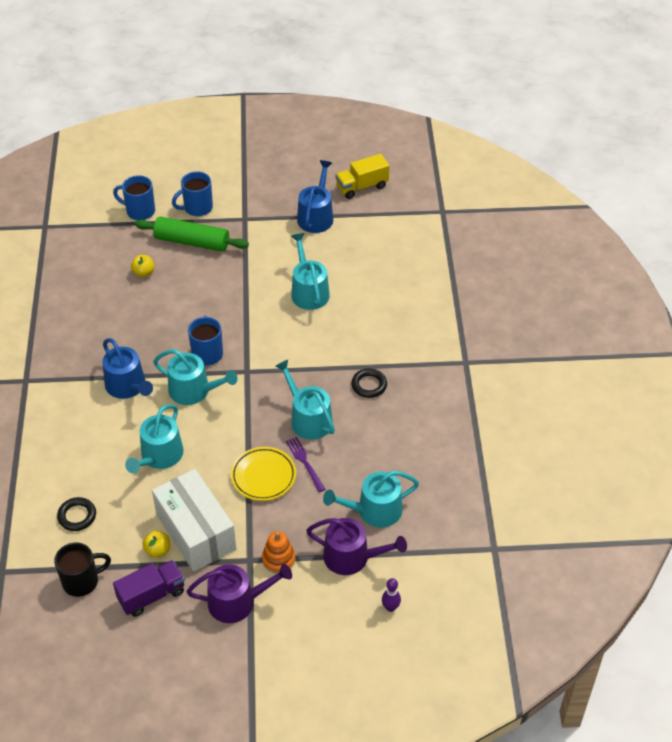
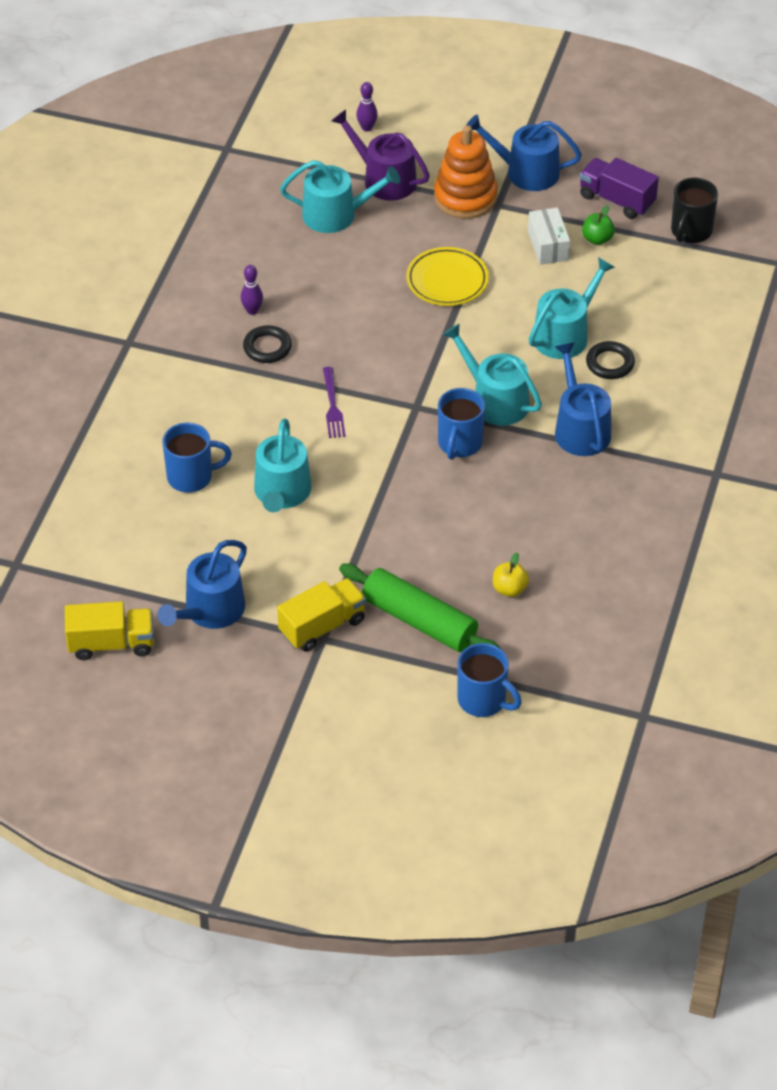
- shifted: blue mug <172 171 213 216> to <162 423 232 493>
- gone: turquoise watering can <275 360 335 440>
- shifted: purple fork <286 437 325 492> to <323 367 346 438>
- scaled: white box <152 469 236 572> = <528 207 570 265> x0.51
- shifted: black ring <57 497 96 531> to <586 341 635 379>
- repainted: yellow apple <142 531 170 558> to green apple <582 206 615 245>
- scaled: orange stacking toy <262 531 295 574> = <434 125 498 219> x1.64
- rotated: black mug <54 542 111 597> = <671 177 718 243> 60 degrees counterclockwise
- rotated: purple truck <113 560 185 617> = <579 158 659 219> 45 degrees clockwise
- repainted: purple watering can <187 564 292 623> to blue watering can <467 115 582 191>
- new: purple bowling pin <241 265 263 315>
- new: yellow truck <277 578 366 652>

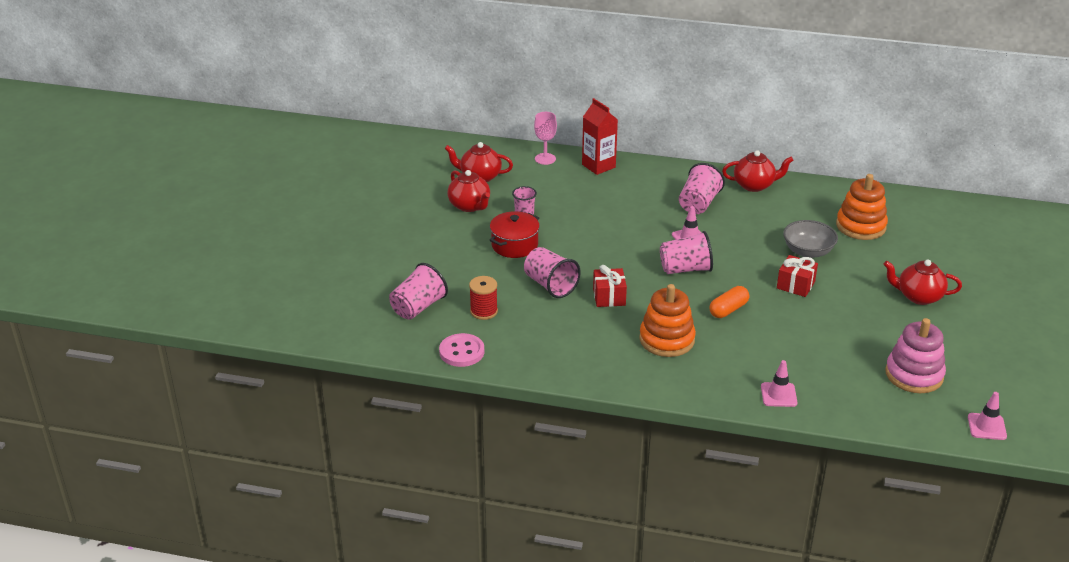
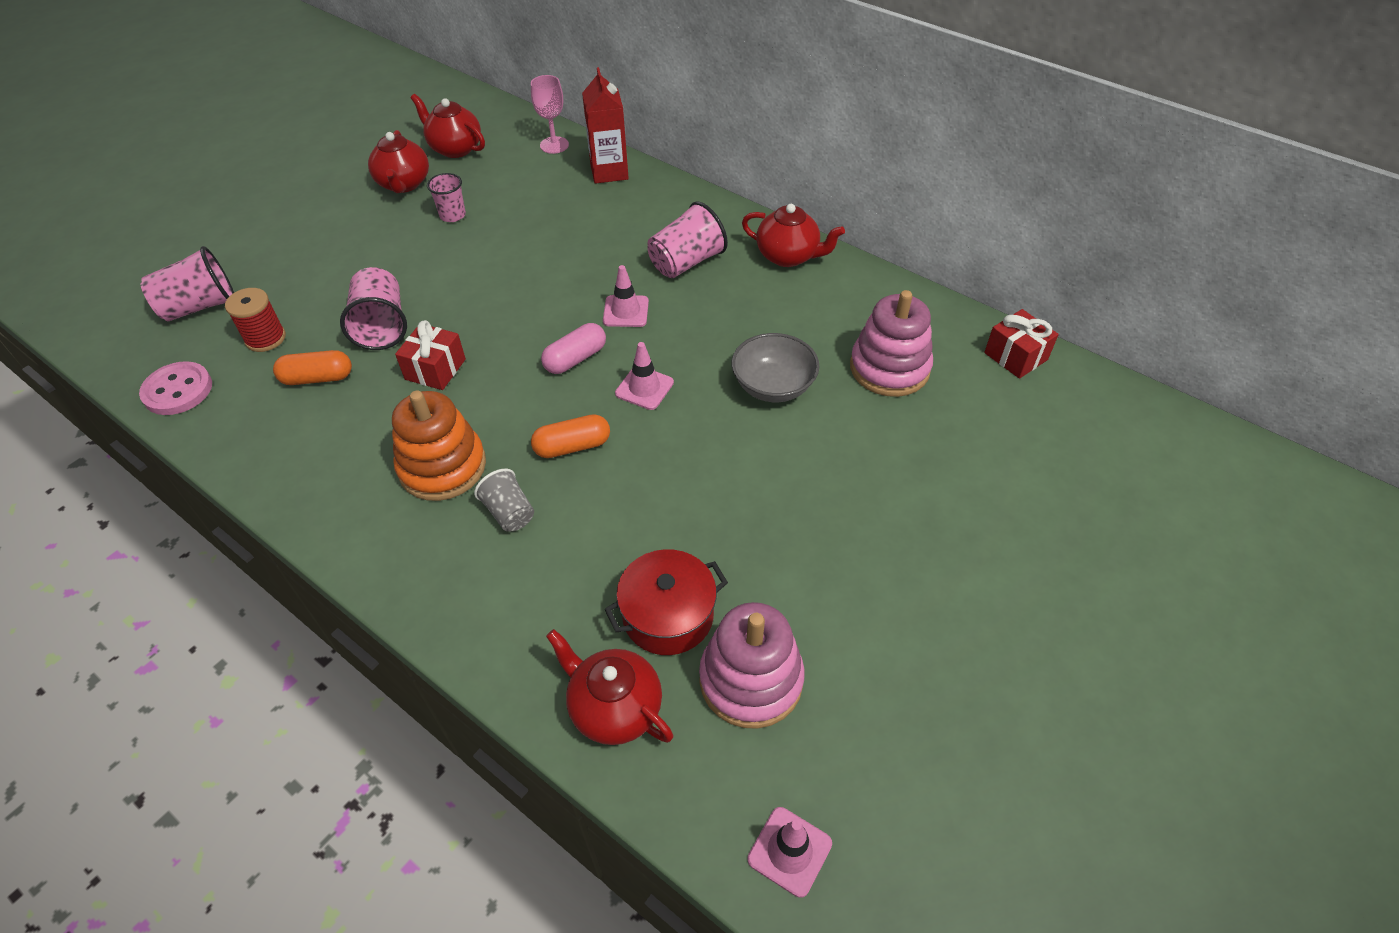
- repainted: orange stacking toy <836 174 888 240> to pink stacking toy <850 290 933 397>
- shifted: red pot <490 211 540 258> to <604 549 728 655>
- swapped: pink cup <660 231 713 274> to pink capsule <541 323 606 374>
- shifted: red gift <777 255 818 297> to <984 309 1059 379>
- shifted: red teapot <883 260 962 305> to <546 629 673 745>
- shifted: pink traffic cone <761 360 797 407> to <615 342 674 410>
- new: orange capsule <273 350 352 385>
- new: grey cup <474 469 534 532>

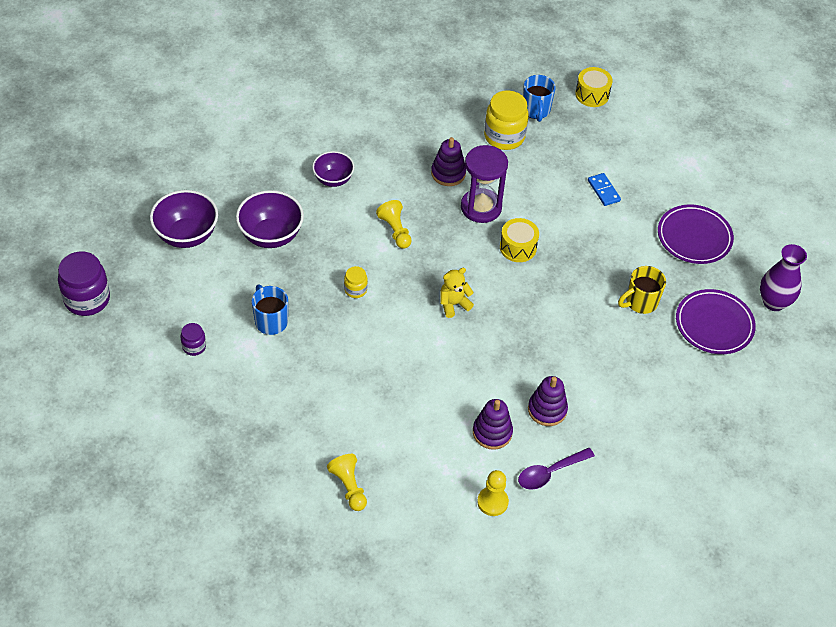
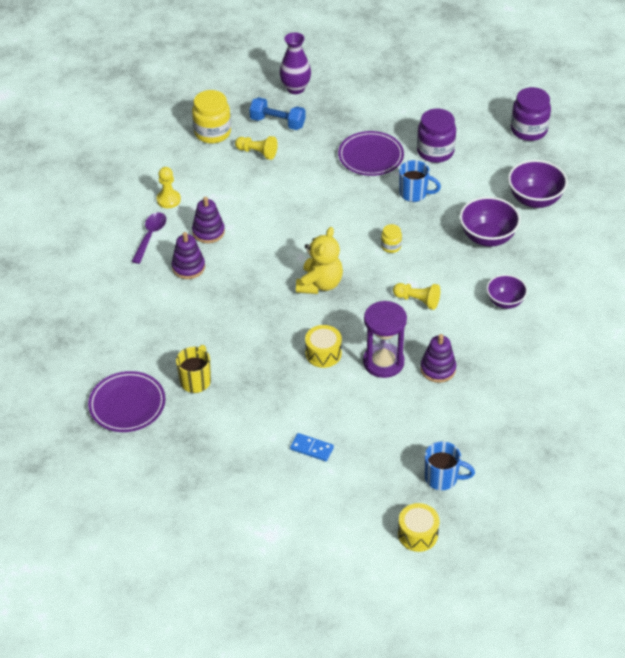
- rotated: blue mug <523 75 556 122> = <425 441 475 490> 150 degrees clockwise
- shifted: yellow jar <484 91 529 150> to <192 90 231 143>
- shifted: purple plate <658 205 734 264> to <338 131 404 176>
- shifted: purple vase <760 244 807 311> to <280 32 311 94>
- scaled: yellow teddy bear <440 268 474 318> = <296 227 343 294> x1.59
- scaled: purple jar <181 323 206 356> = <417 108 456 163> x1.98
- new: blue dumbbell <249 97 306 130>

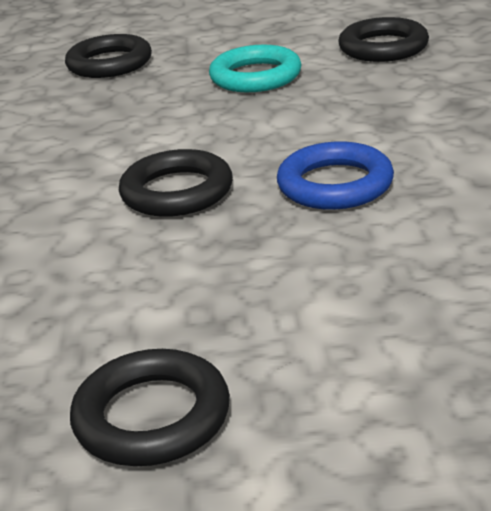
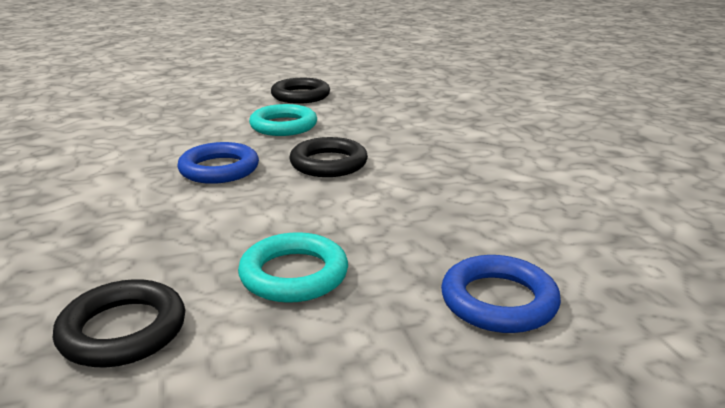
- repainted: black ring <65 34 152 78> to blue ring <441 255 561 333>
- new: turquoise ring <249 104 317 136>

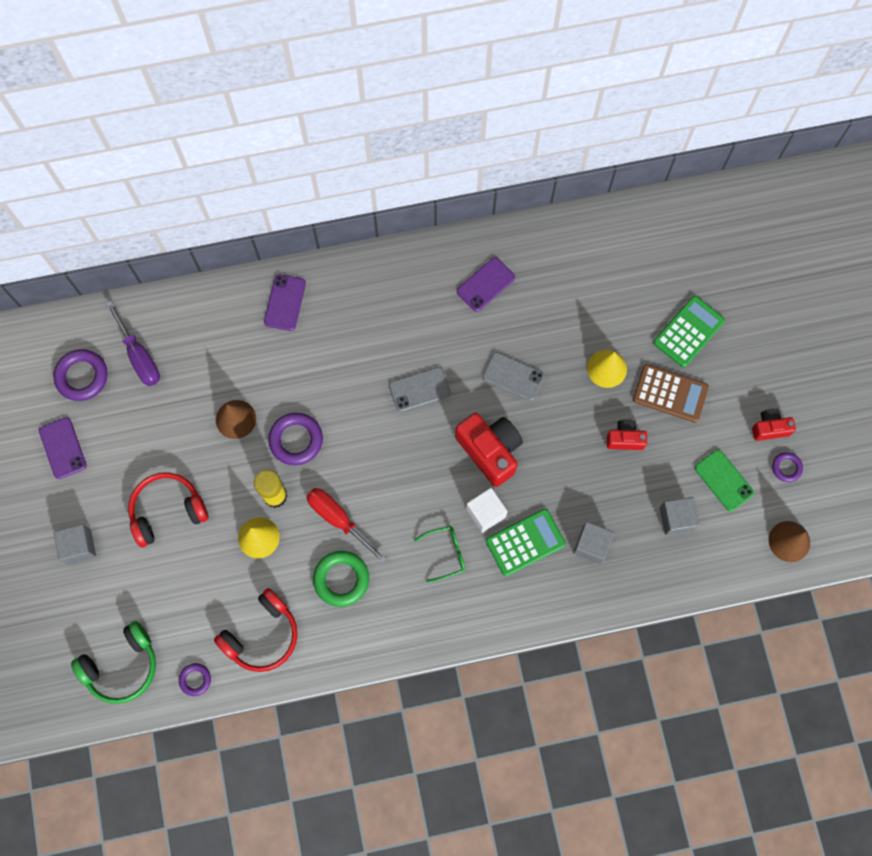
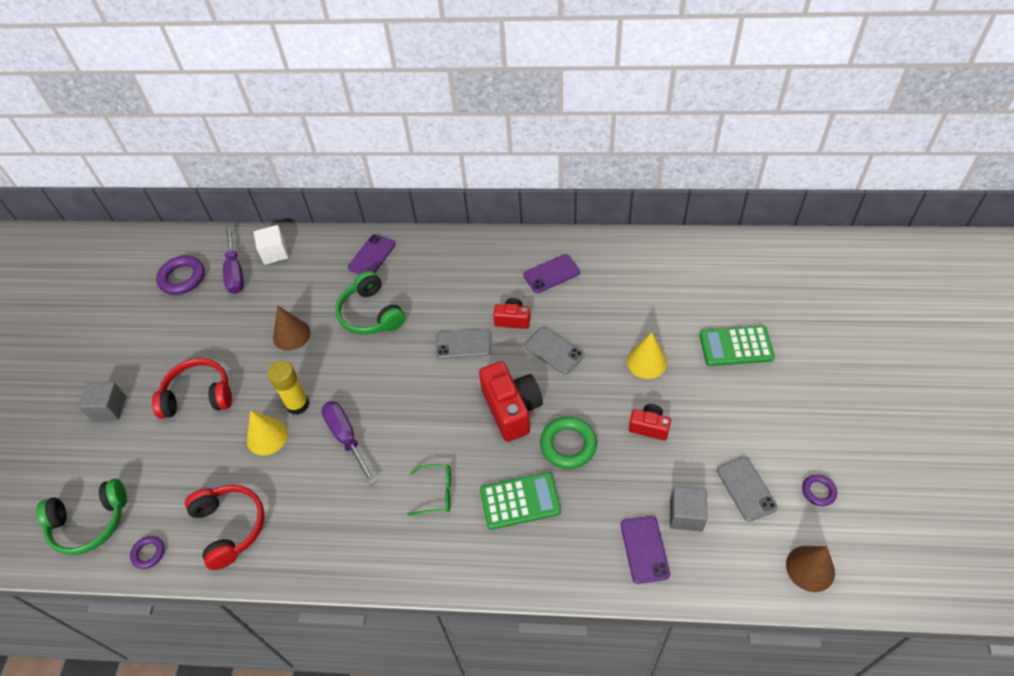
- rotated: green calculator <653 296 725 367> = <699 325 775 366> 150 degrees counterclockwise
- gone: brown calculator <633 364 709 423>
- shifted: red camera <752 409 796 441> to <493 298 530 329>
- gone: purple ring <268 413 323 465>
- shifted: purple phone <39 417 87 479> to <621 516 670 584>
- repainted: green phone <695 450 754 511> to grey phone <717 457 778 522>
- repainted: red screwdriver <306 488 388 564> to purple screwdriver <321 401 376 485>
- shifted: white cube <466 488 508 533> to <253 225 289 265>
- gone: grey cube <573 522 614 564>
- shifted: green ring <313 551 369 607> to <540 417 597 469>
- rotated: red headphones <214 588 298 672> = <185 485 265 570> 90 degrees counterclockwise
- new: green headphones <335 271 406 335>

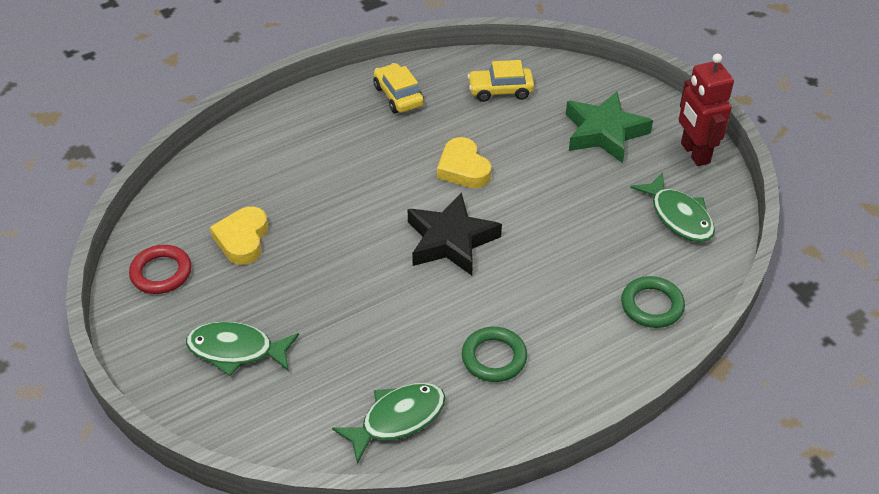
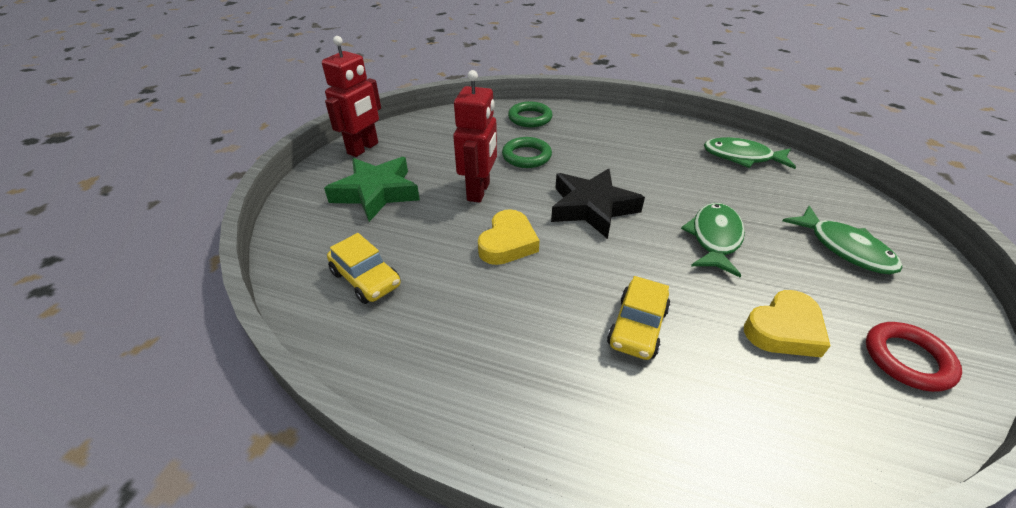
- shifted: yellow car <374 63 424 113> to <607 276 671 360>
- shifted: green fish <630 172 715 242> to <681 203 745 277>
- shifted: green ring <462 327 527 382> to <502 137 552 168>
- new: red robot <453 70 497 203>

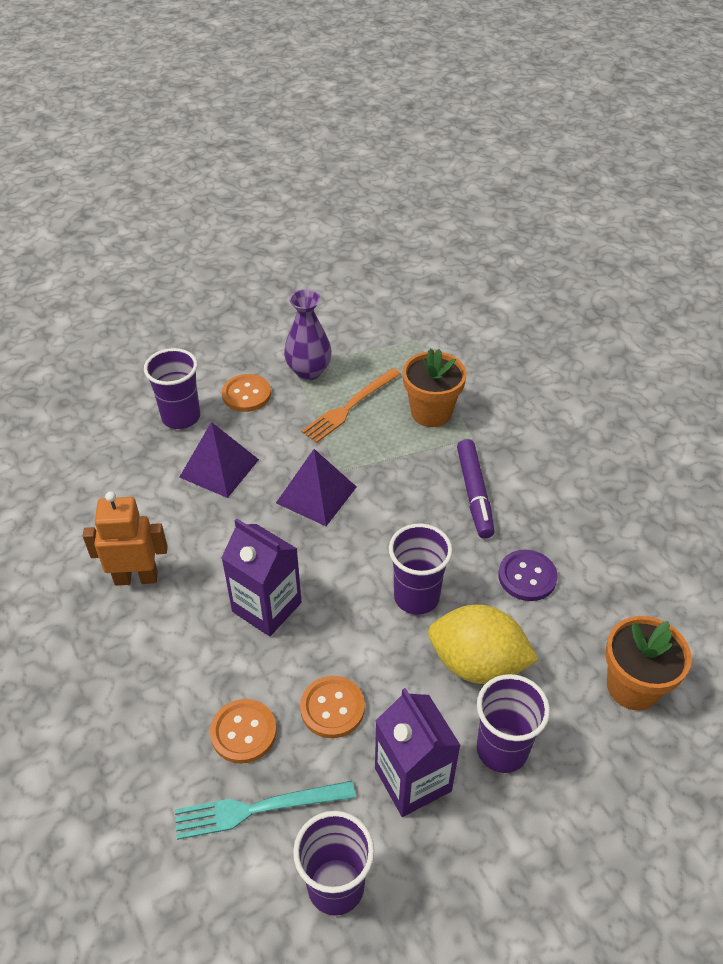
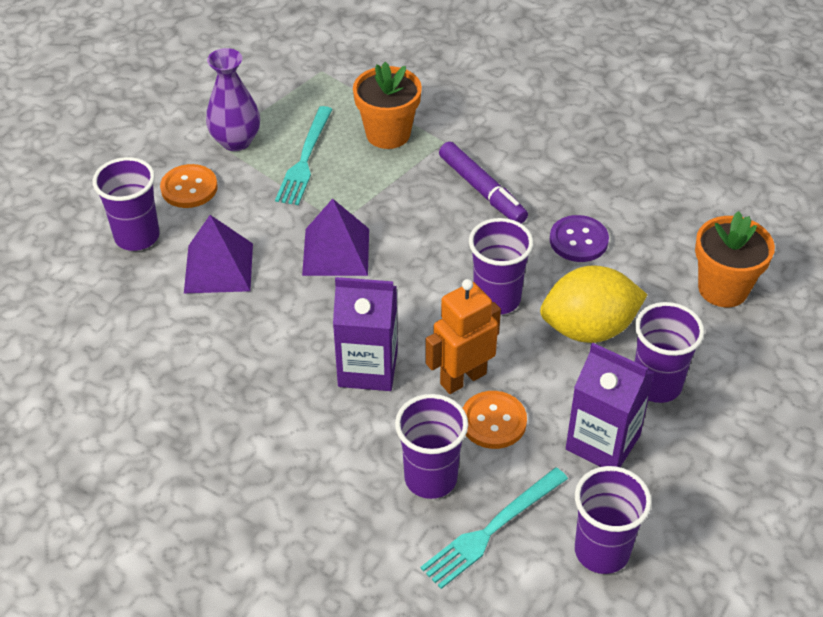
- repainted: orange fork <301 368 401 443> to turquoise fork <275 106 332 205>
- shifted: orange robot <83 491 168 586> to <425 279 501 394>
- swapped: orange button <210 699 277 764> to purple cup <395 394 468 499>

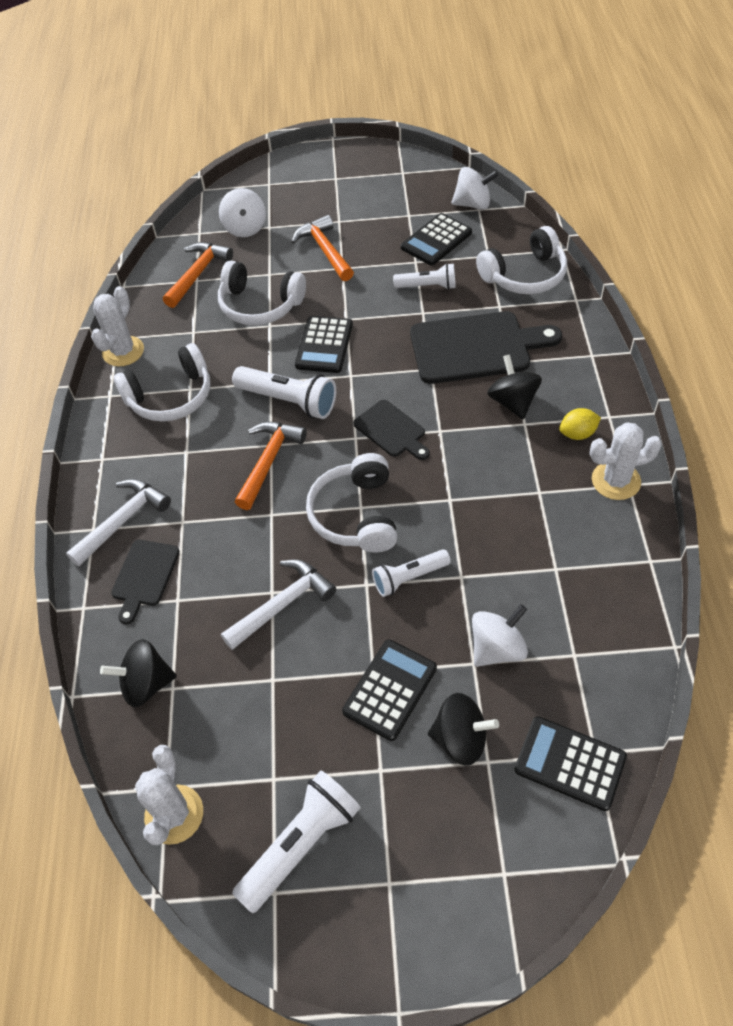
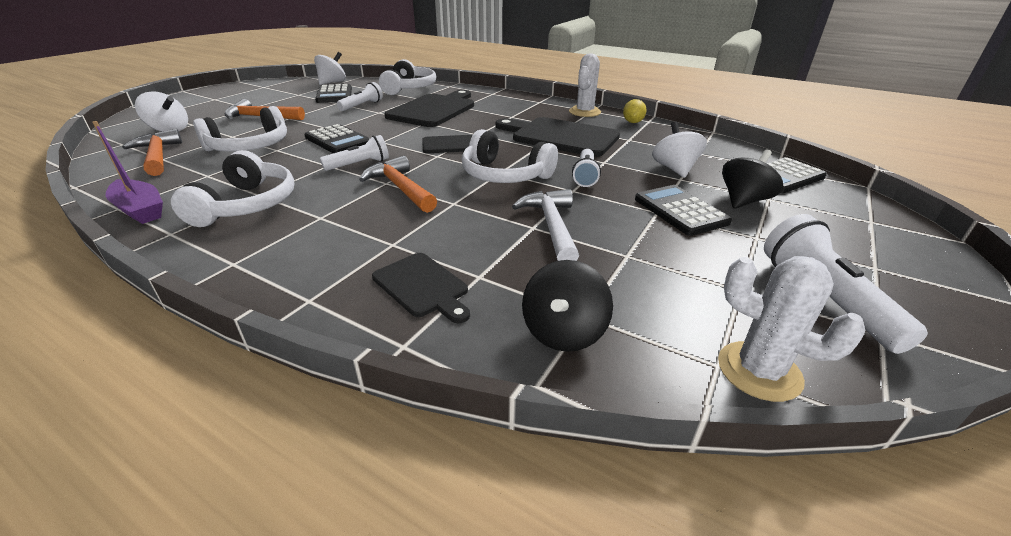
- swapped: white cactus <91 286 144 367> to purple boat <92 121 163 224>
- gone: black spinning top <487 354 542 419>
- scaled: white flashlight <232 366 336 419> = <320 135 389 171> x0.65
- shifted: yellow lemon <559 408 601 440> to <623 99 647 123>
- gone: white hammer <66 479 171 566>
- new: black cutting board <495 117 620 157>

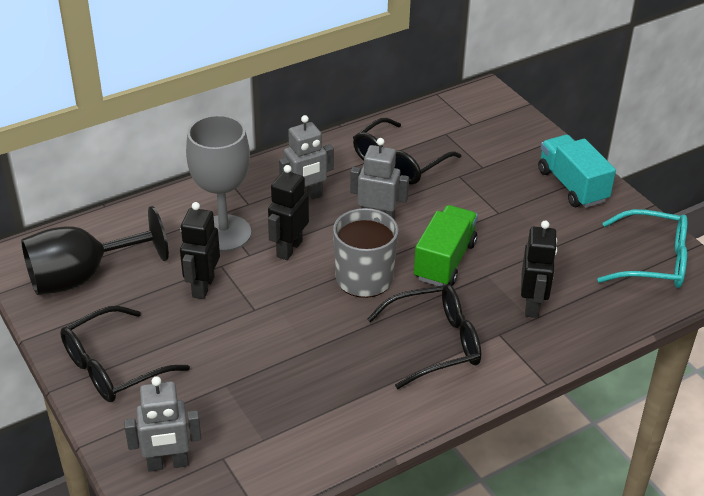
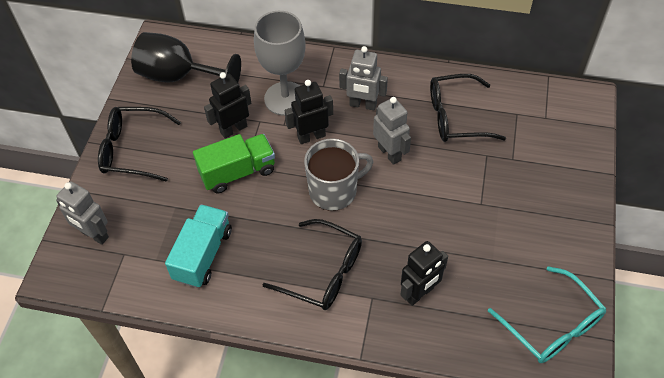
- shifted: turquoise truck <538 135 616 208> to <165 204 232 288>
- shifted: green truck <414 205 478 286> to <193 134 275 193>

